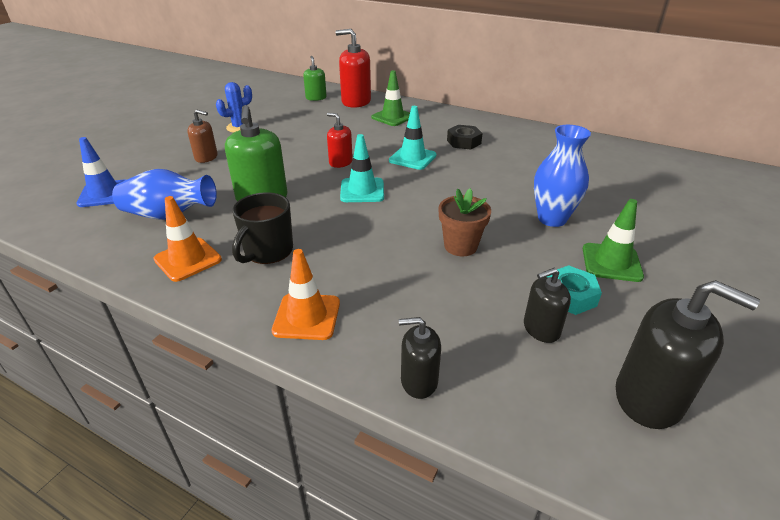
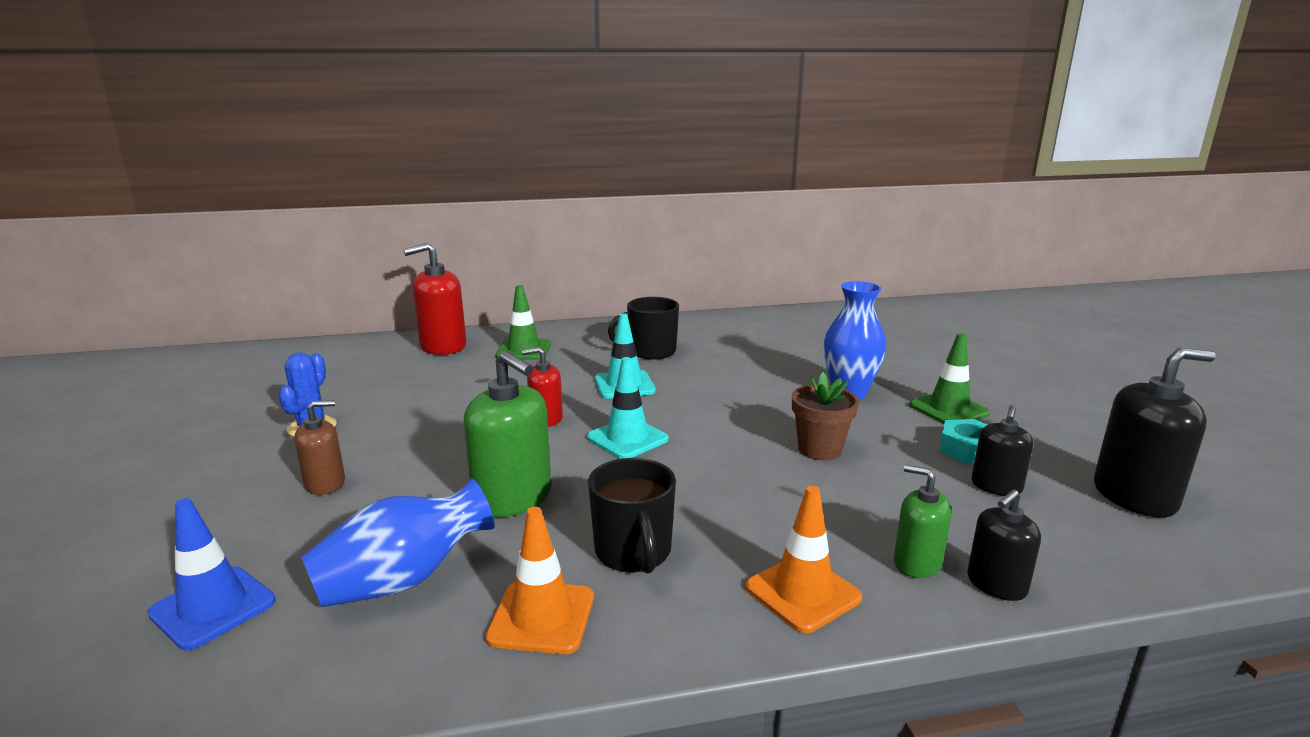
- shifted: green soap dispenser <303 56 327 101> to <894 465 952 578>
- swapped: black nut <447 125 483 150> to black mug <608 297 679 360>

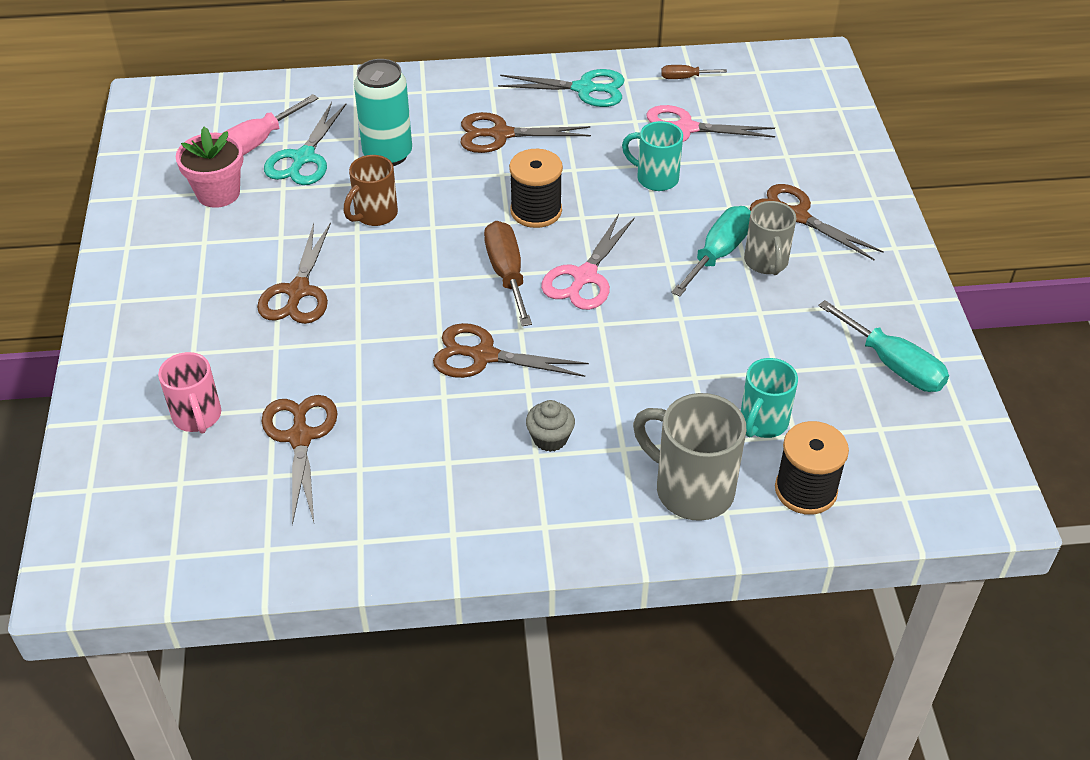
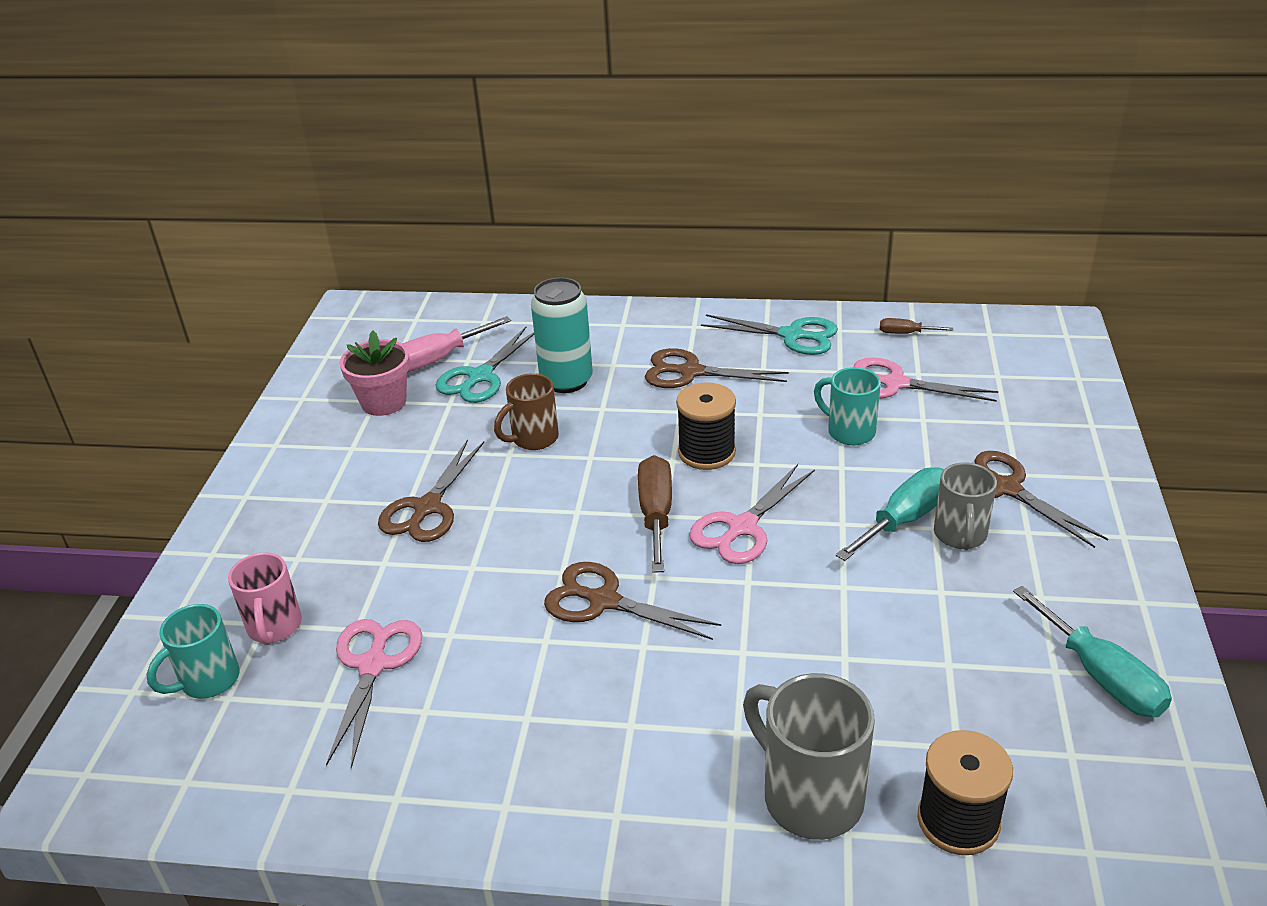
- shifted: turquoise mug <741 358 798 438> to <146 604 240 699>
- repainted: brown scissors <261 395 338 525> to pink scissors <326 619 422 768>
- gone: grey cupcake <526 400 575 452>

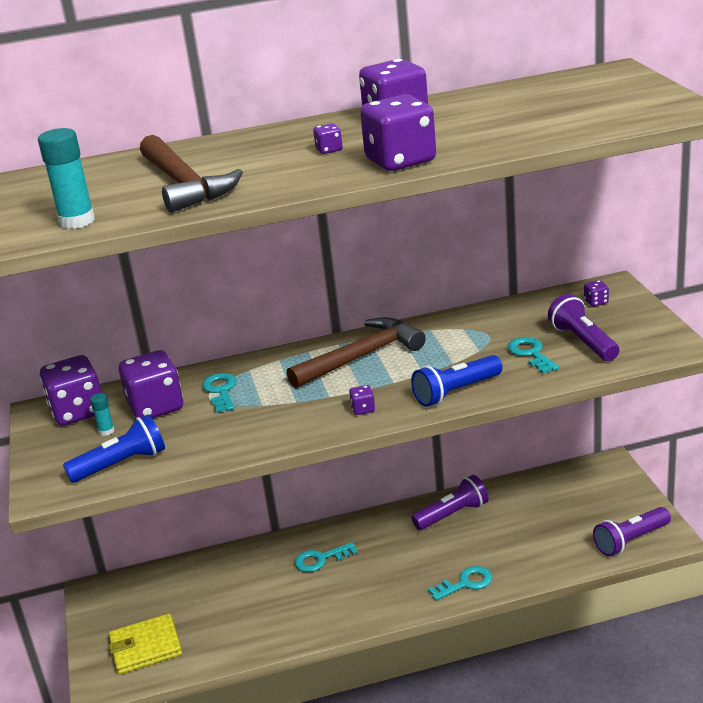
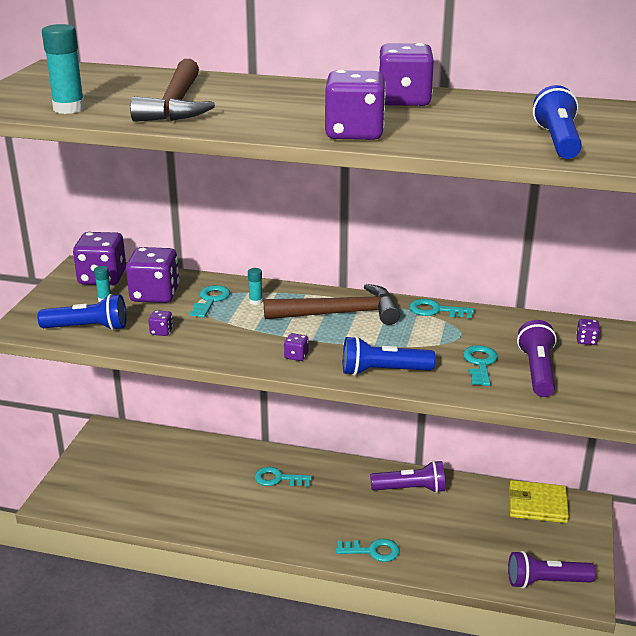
- shifted: purple dice <313 123 342 154> to <148 310 173 336>
- shifted: yellow wallet <109 613 182 675> to <509 480 569 523>
- new: blue flashlight <533 85 582 159>
- new: turquoise glue stick <248 268 263 305>
- new: turquoise key <409 299 474 318>

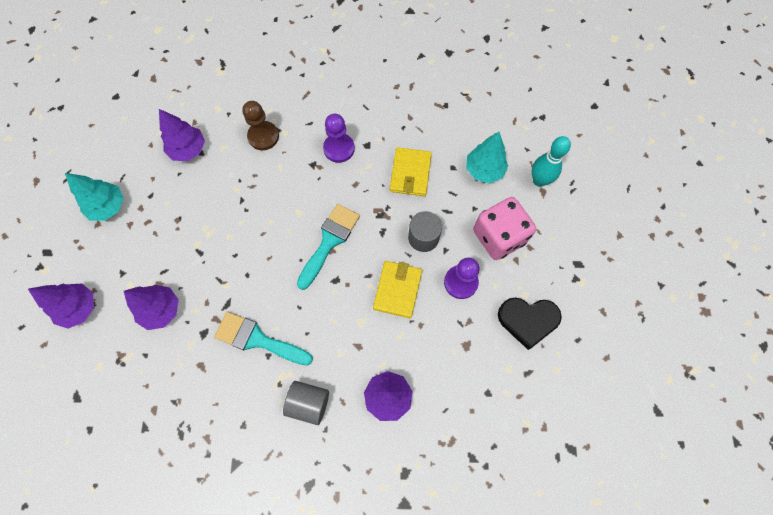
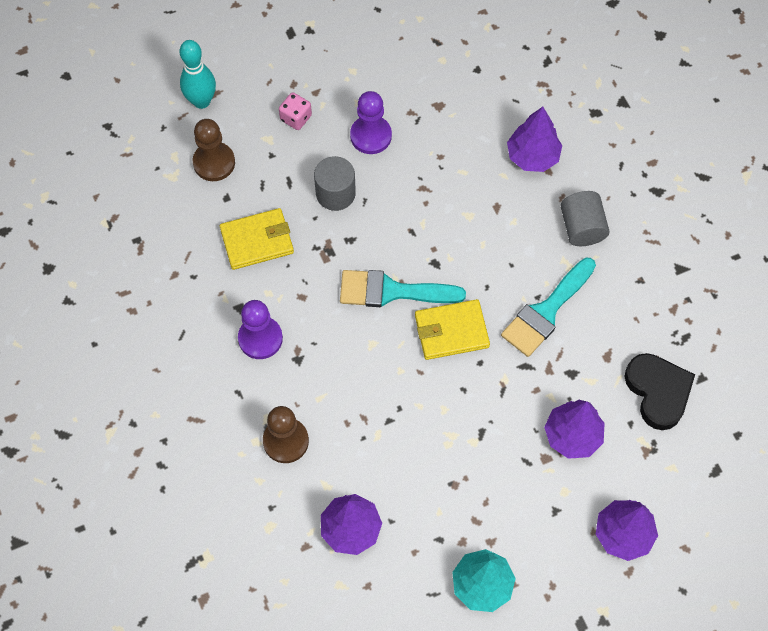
- swapped: turquoise tree <466 132 508 183> to brown pawn <193 119 235 181>
- scaled: pink dice <473 197 536 260> = <279 92 312 130> x0.47
- shifted: yellow wallet <373 261 422 318> to <415 299 490 360>
- shifted: black heart <498 297 562 350> to <624 353 695 430>
- rotated: turquoise brush <214 312 313 366> = <501 258 596 357> 45 degrees clockwise

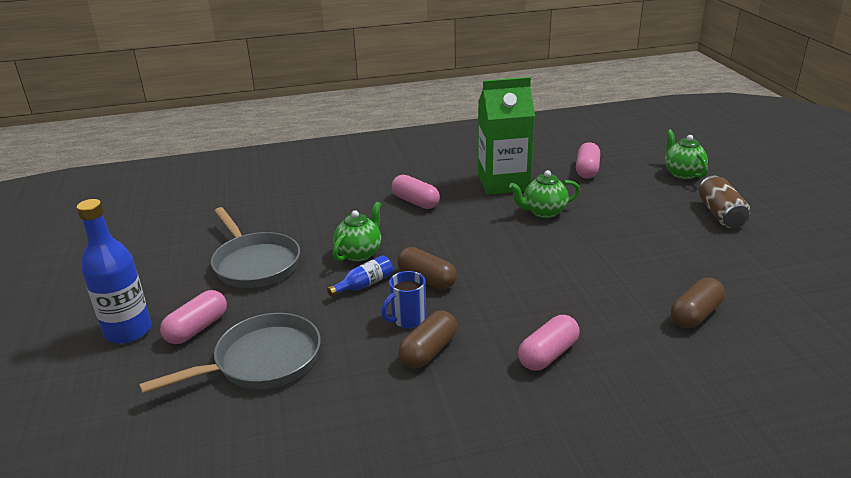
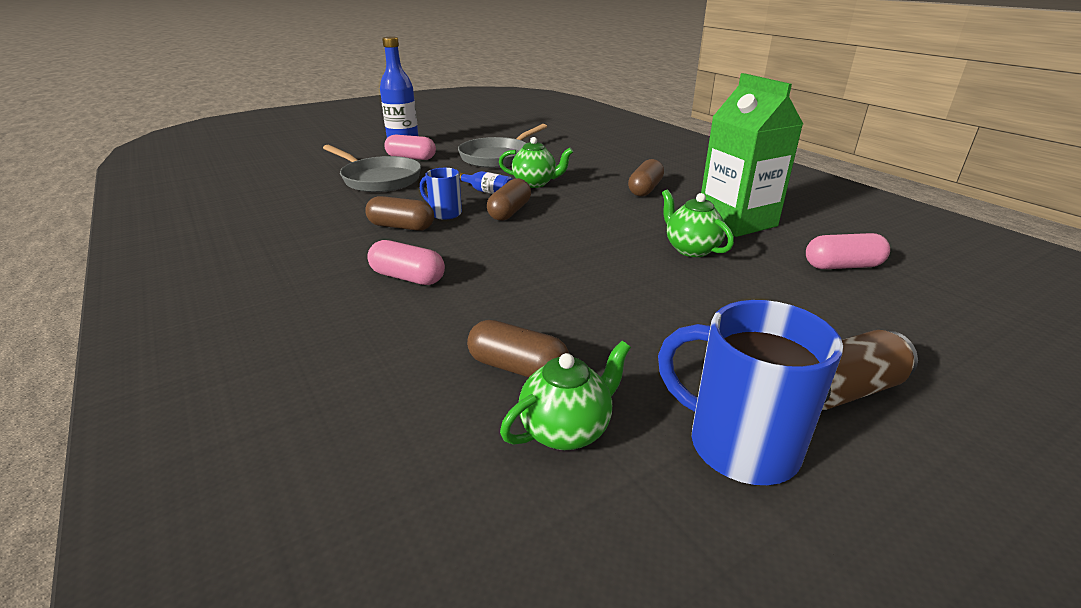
- shifted: green teapot <665 130 708 179> to <500 341 631 450>
- repainted: pink capsule <392 175 440 209> to brown capsule <628 159 664 196>
- new: blue mug <658 300 843 485>

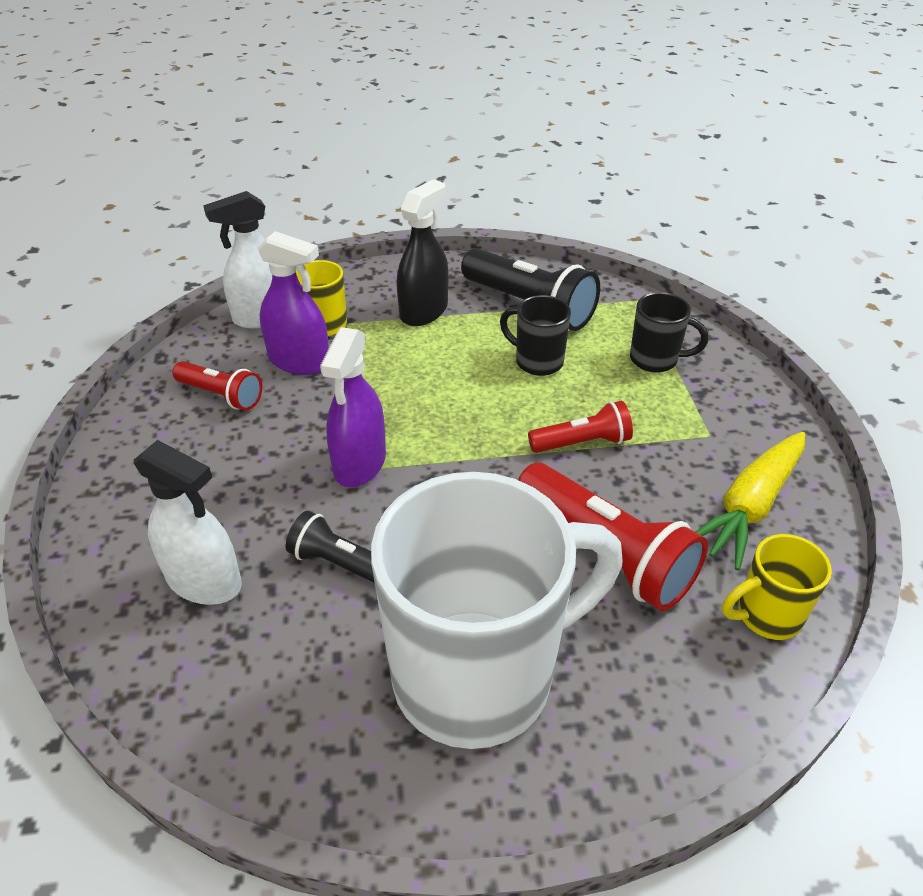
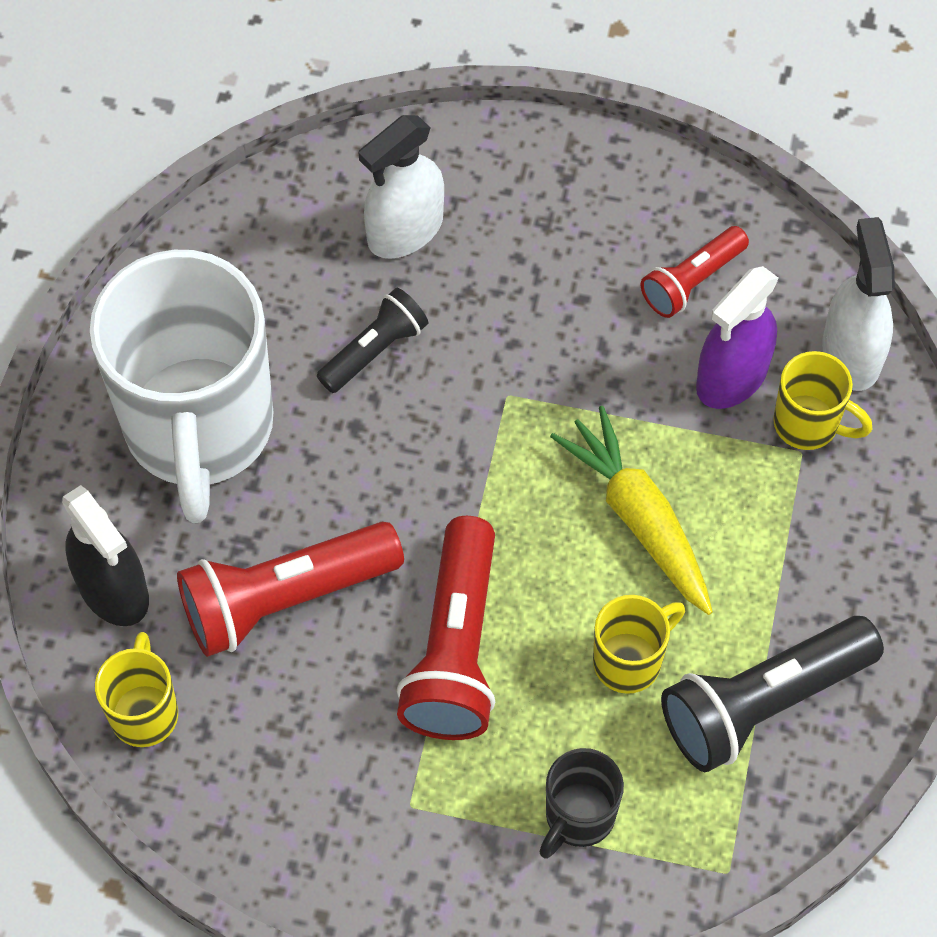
- shifted: black spray bottle <397 180 448 326> to <62 485 149 626>
- repainted: black mug <500 295 571 376> to yellow mug <593 595 685 694>
- gone: purple spray bottle <320 327 386 487>
- scaled: red flashlight <528 401 633 453> = <397 516 495 740> x1.73
- shifted: yellow carrot <696 432 805 571> to <550 406 713 615>

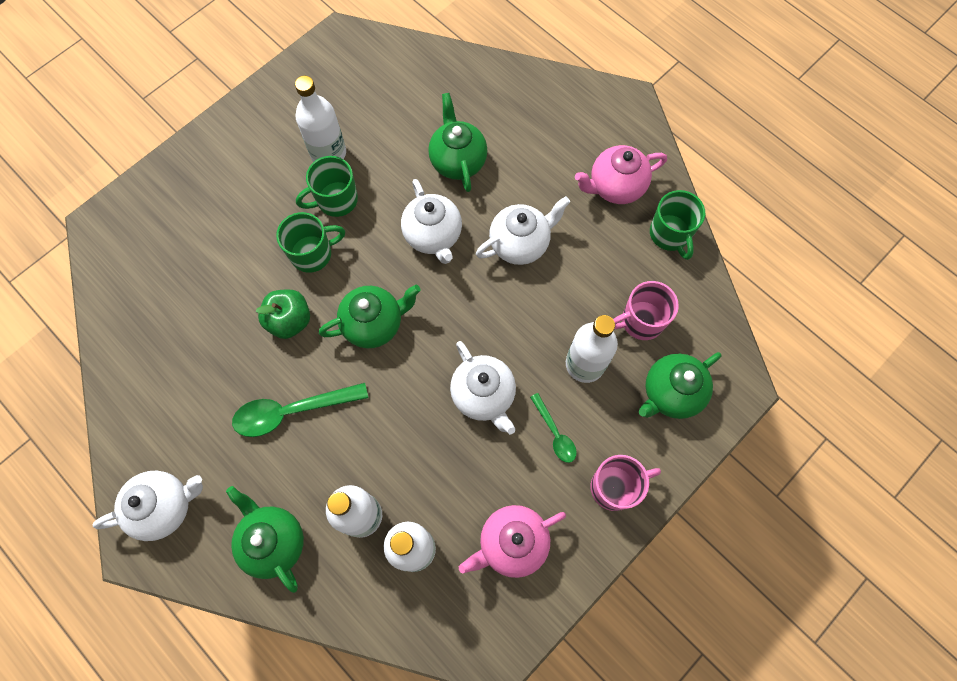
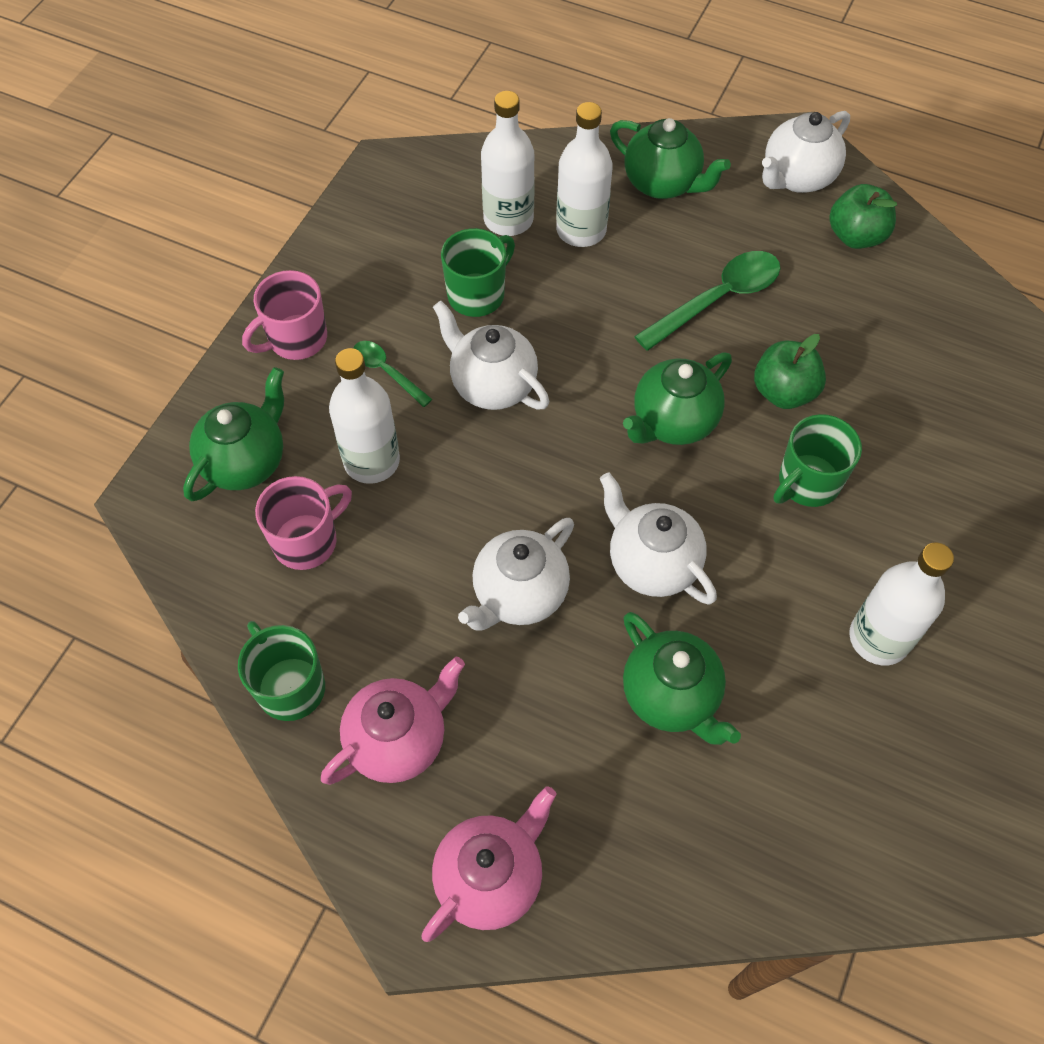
- shifted: green mug <296 156 358 217> to <441 228 515 317>
- shifted: pink teapot <459 505 566 578> to <421 786 557 942>
- new: green apple <829 184 897 249>

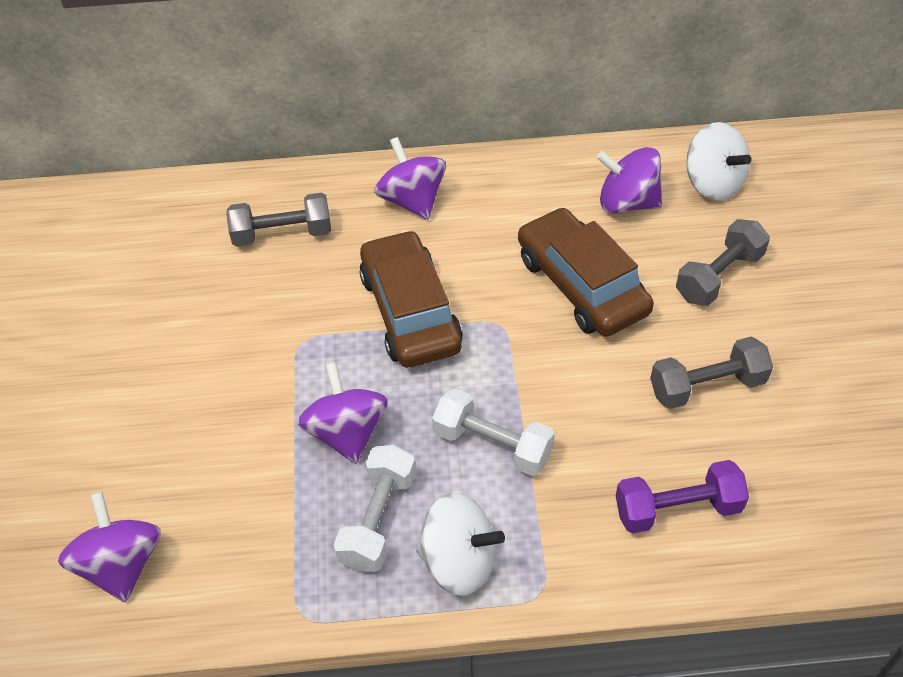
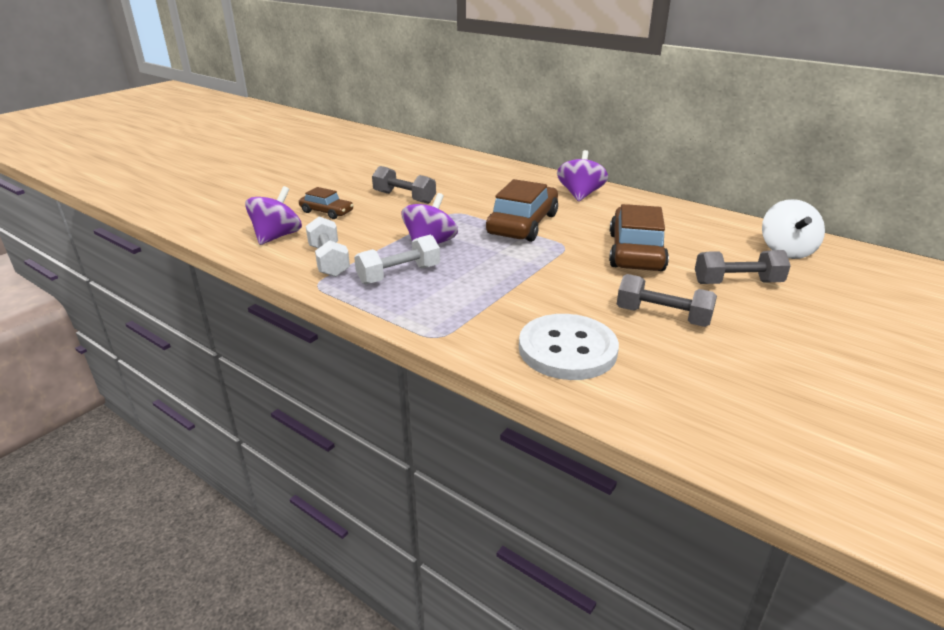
- gone: purple spinning top <596 147 662 213>
- shifted: grey dumbbell <226 193 331 247> to <372 166 436 204>
- shifted: white dumbbell <432 388 555 476> to <306 216 350 277>
- swapped: purple dumbbell <616 460 749 534> to white button <519 314 619 380>
- gone: white spinning top <416 493 505 596>
- new: brown car <299 187 353 219>

